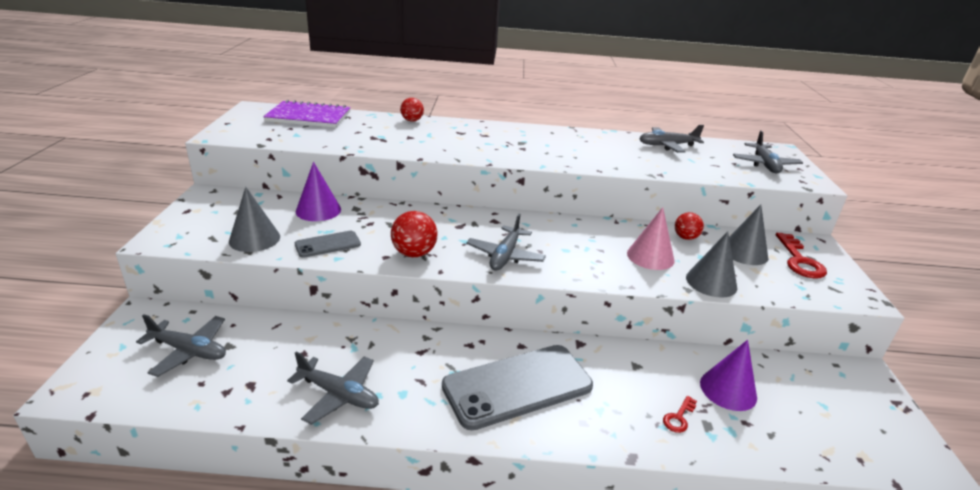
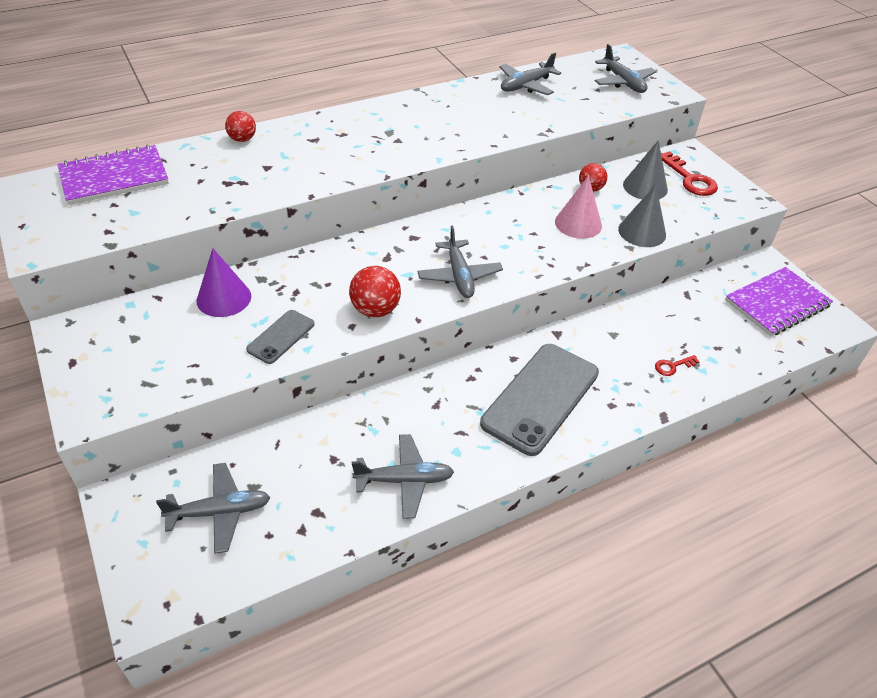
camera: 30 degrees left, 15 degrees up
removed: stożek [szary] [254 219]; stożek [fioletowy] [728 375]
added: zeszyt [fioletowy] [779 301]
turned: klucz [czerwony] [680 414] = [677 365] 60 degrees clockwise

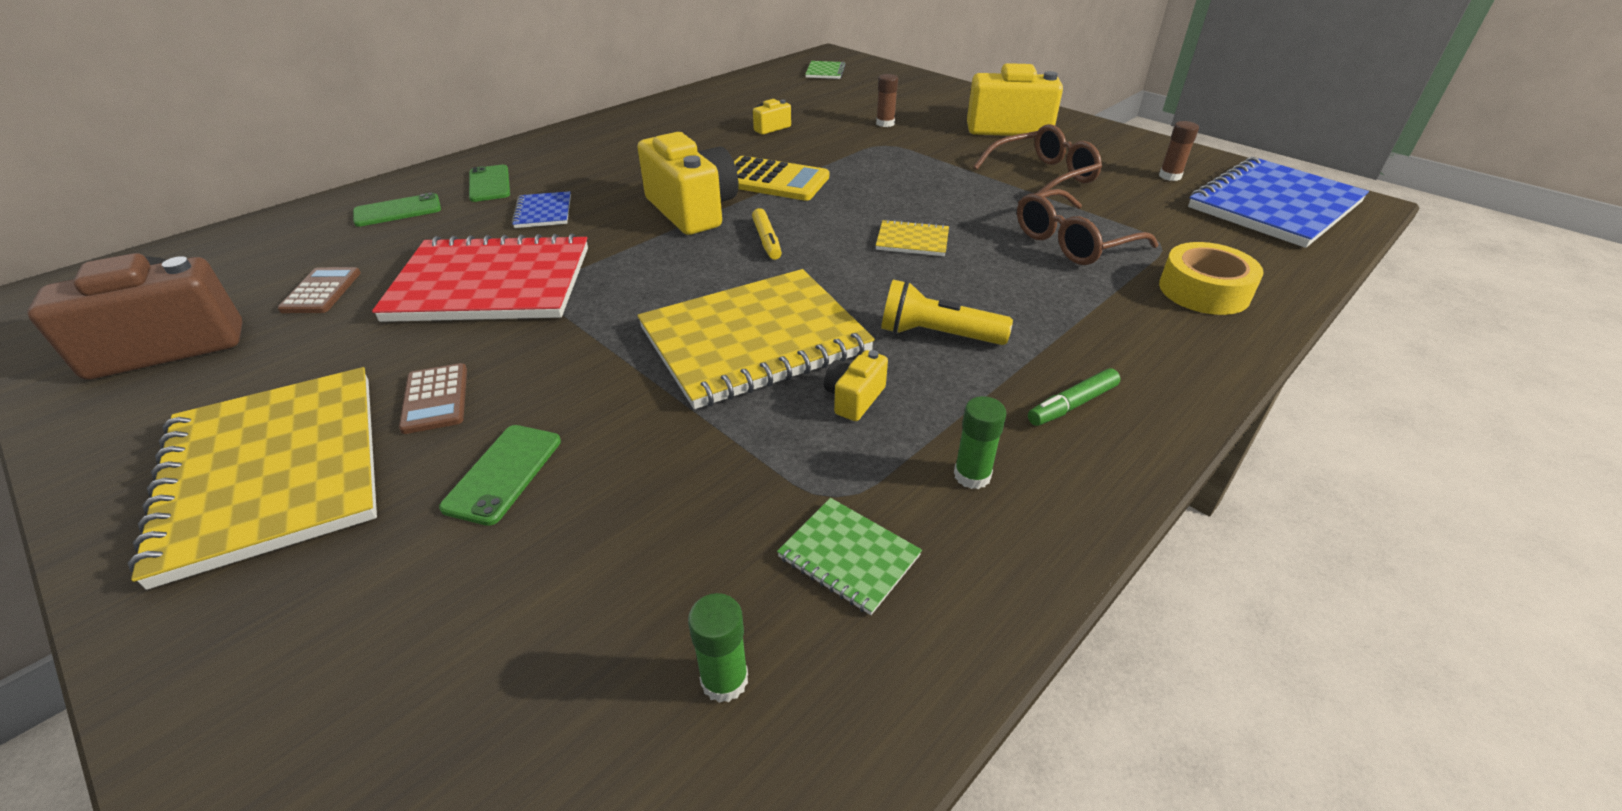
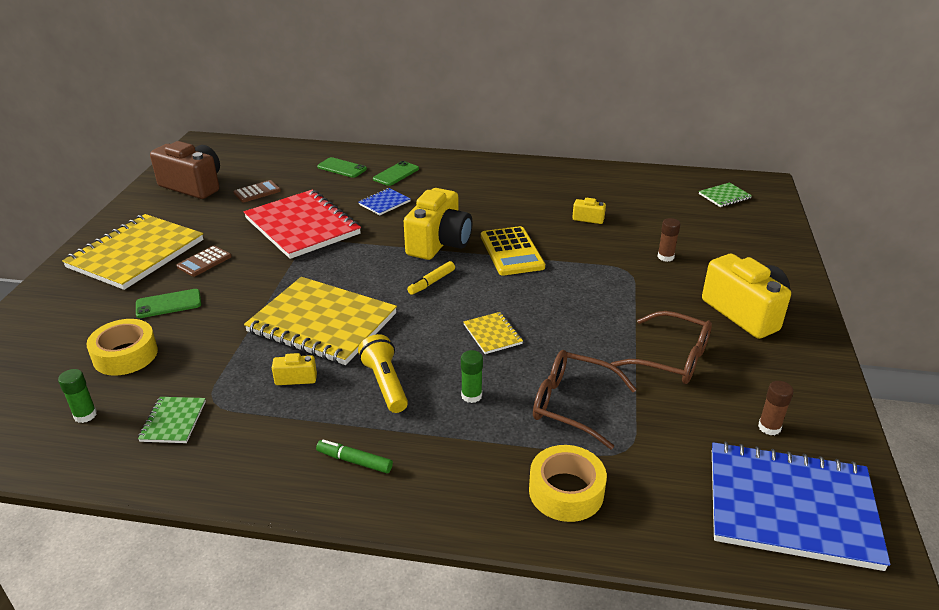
camera: 55 degrees right, 5 degrees down
added: taśma klejąca [żółty] [122 347]
moved: klej w sztyfcie [zielony] [980 442] to [472 376]

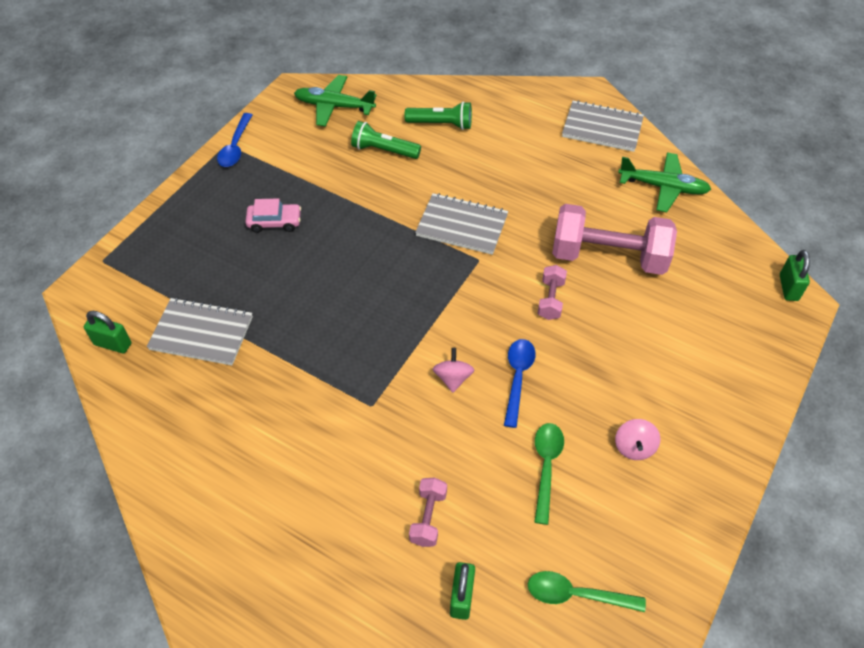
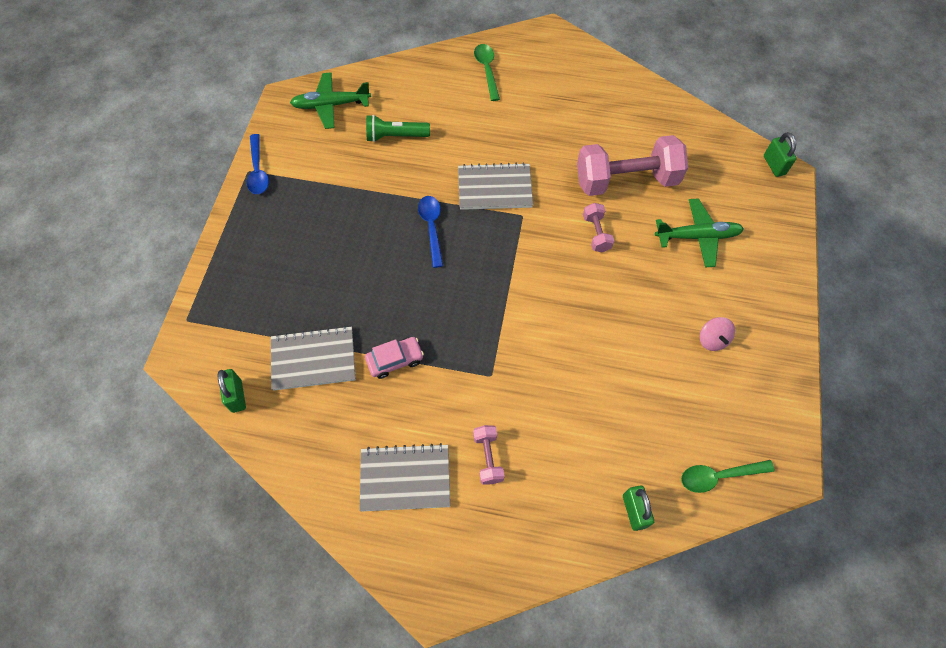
camera: 20 degrees left, 10 degrees up
removed: latarka [zielony] [438 115]; bączek [różowy] [453 370]
moved: zeszyt [szary] [603 126] to [405 477]; samochód [różowy] [273 215] to [394 358]; łyżka [niebieski] [520 383] to [430 232]; hantel [różowy] [428 512] to [489 455]; łyżka [zielony] [549 474] to [487 72]; samolot [zielony] [664 182] to [699 233]
turned: kłódka [zielony] [107 332] = [232 391] 75 degrees clockwise

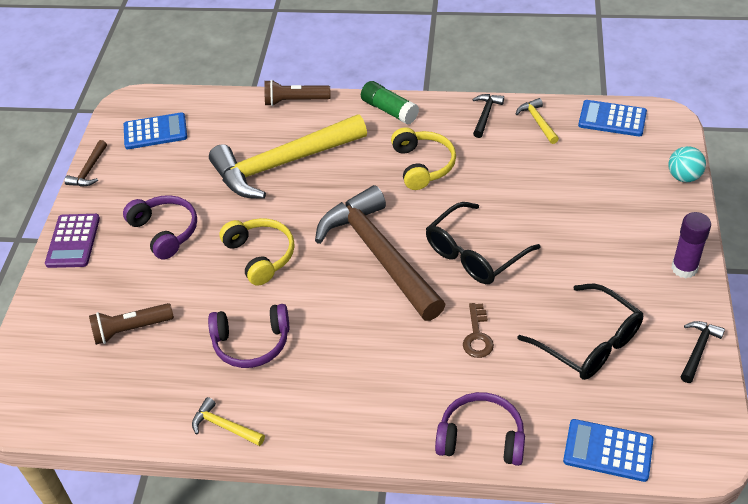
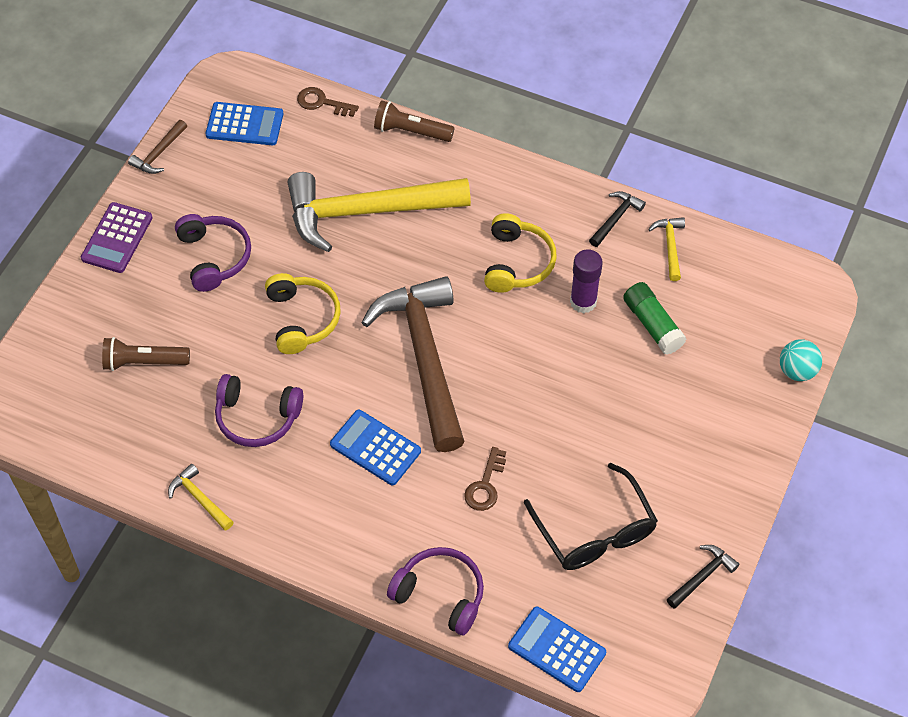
camera: 15 degrees right, 10 degrees up
removed: okulary [czarny] [483 243]
added: klucz [brązowy] [328 102]
moved: kalkulator [niebieski] [612 118] to [375 447]; klej w sztyfcie [fioletowy] [691 245] to [586 281]; klej w sztyfcie [zielony] [390 103] to [654 318]

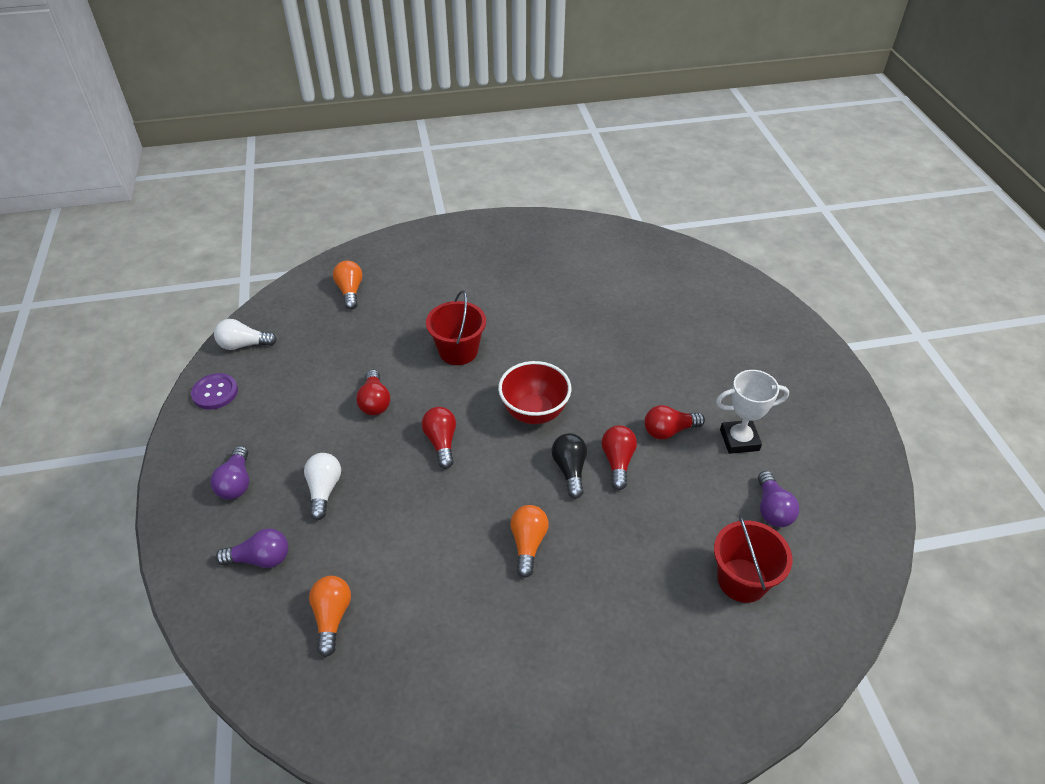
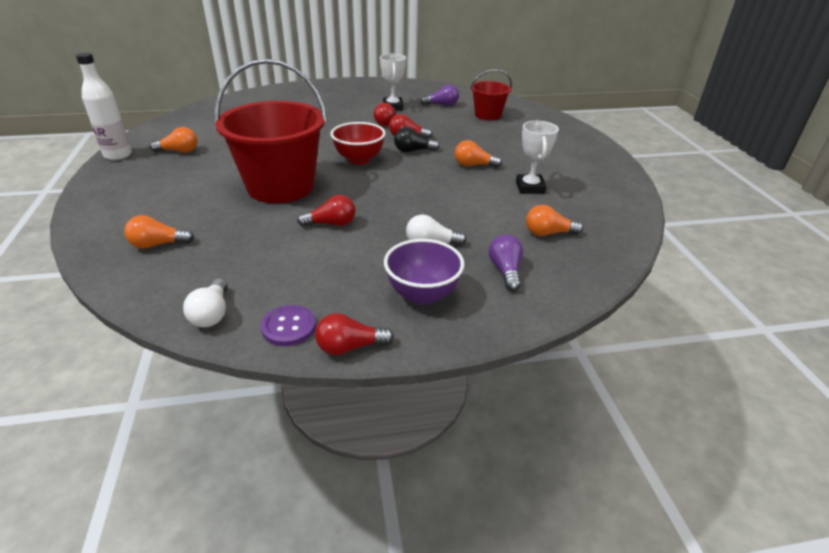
camera: 90 degrees left, 10 degrees down
added: butelka [biały] [104 106]; żarówka [pomarańczowy] [173 140]; puchar [biały] [537 157]
moved: żarówka [czerwony] [439 438] to [354 334]
replaced: żarówka [fioletowy] [229 473] to miska [fioletowy] [424 272]
resized: wiadro [czerwony] [456 327] = [271 131] x1.91

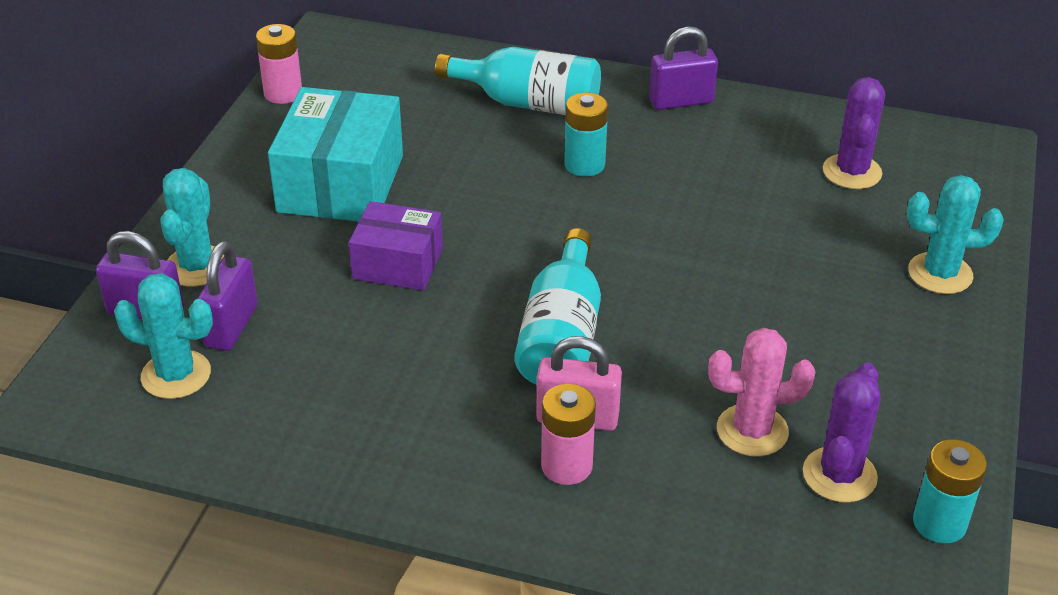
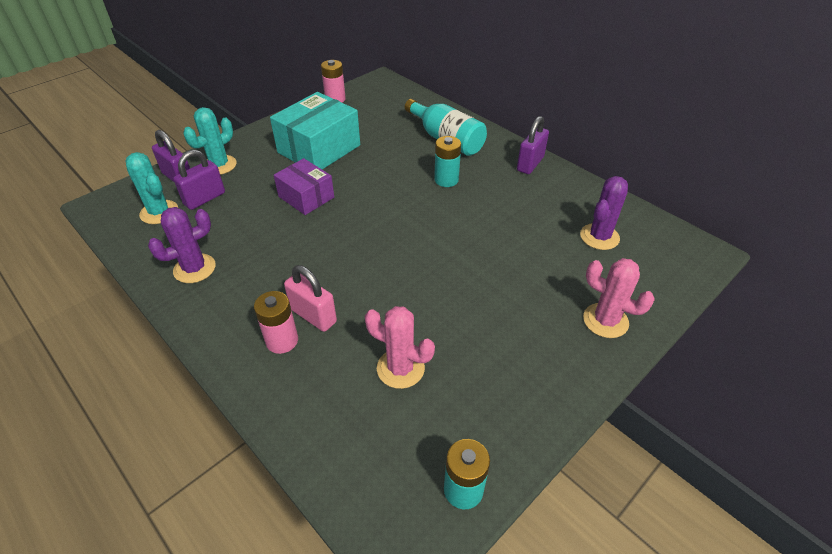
camera: 30 degrees right, 5 degrees up
removed: butelka [turkusowy] [557 306]
moved: kaktus [fioletowy] [841 433] to [181 245]
recoloured: kaktus [turkusowy] [955 234] to kaktus [różowy] [619 298]
turned: kłódka [fioletowy] [683 68] = [533 145] 75 degrees counterclockwise

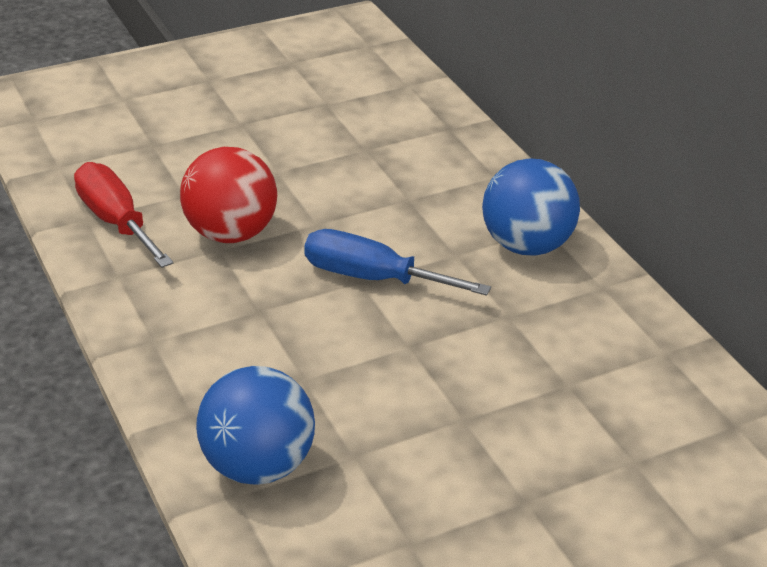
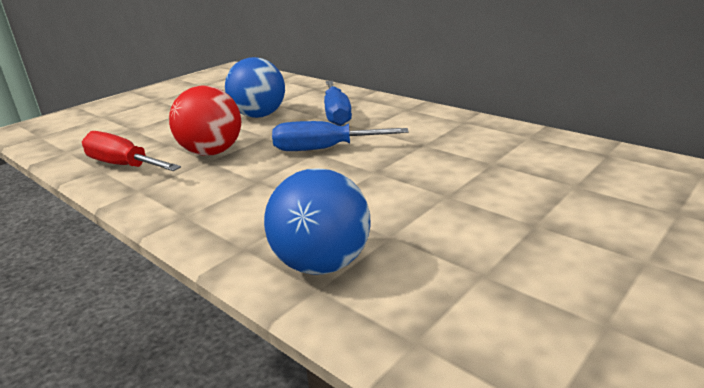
camera: 20 degrees left, 10 degrees down
added: śrubokręt [niebieski] [338 103]
moved: piłka [niebieski] [531 207] to [255 87]

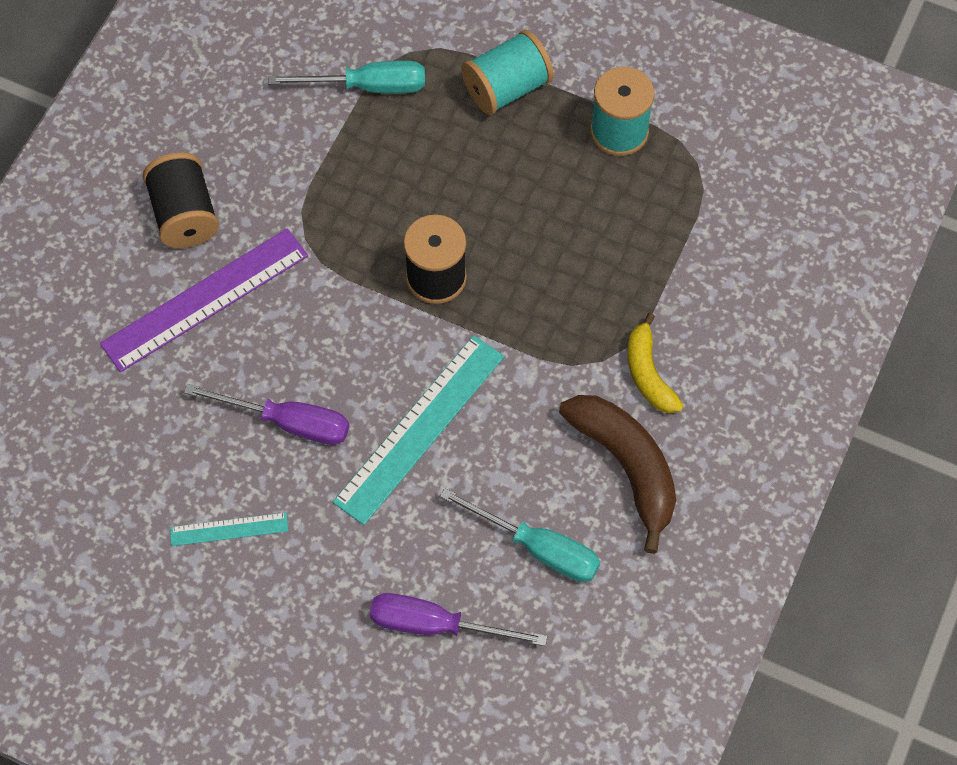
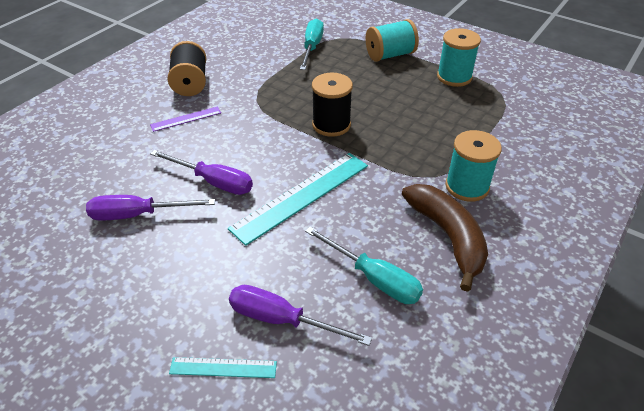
camera: 10 degrees right, 20 degrees down
added: śrubokręt [fioletowy] [150 207]
moved: linijka [turkusowy] [229 529] to [223 367]
replaced: banan [żółty] [655 363] to szpulka [turkusowy] [473 166]
turned: śrubokręt [turkusowy] [346 77] = [312 44] 90 degrees counterclockwise
resized: linijka [fioletowy] [204 300] = [185 119] x0.50

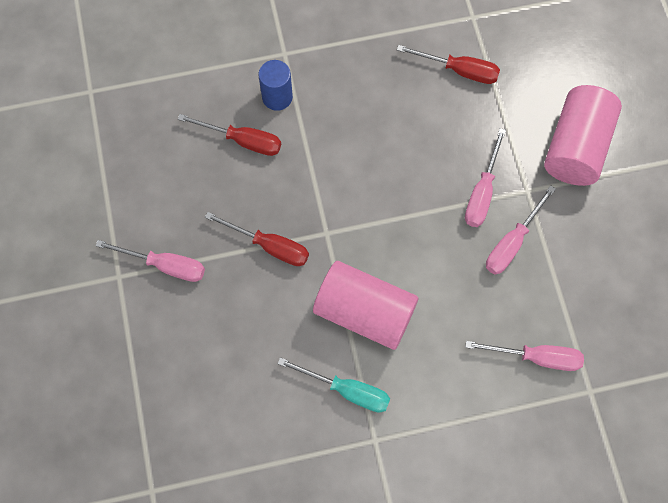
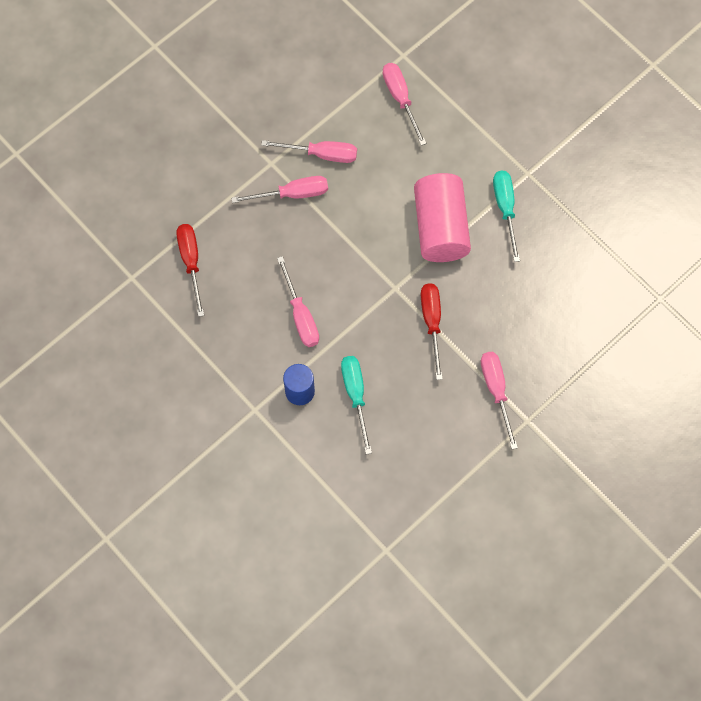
camera: 120 degrees left, 0 degrees up
removed: walec [różowy] [583 135]
added: śrubokręt [różowy] [298 301]
recoloured: śrubokręt [czerwony] [229 135] to śrubokręt [turkusowy] [356 405]

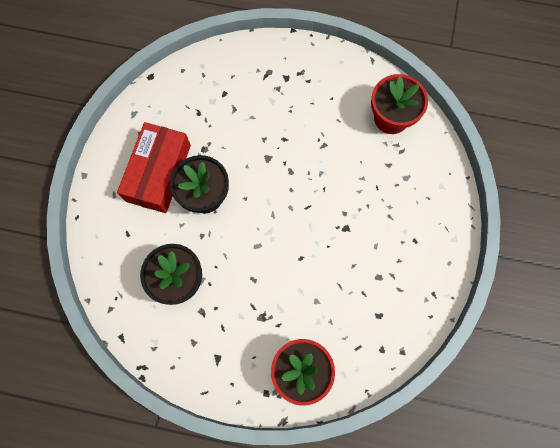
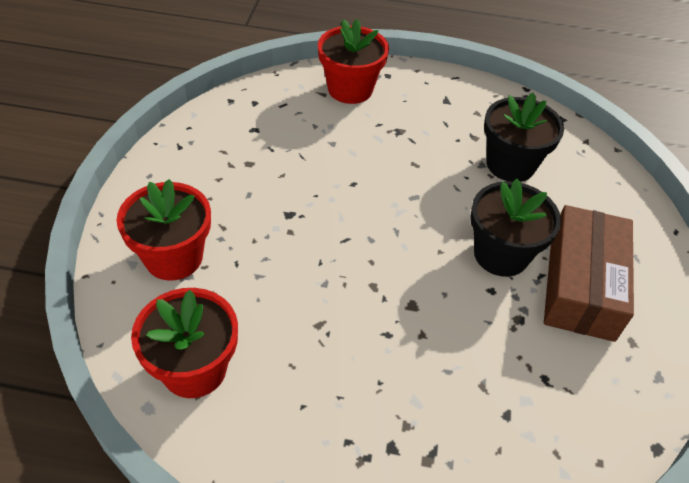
camera: 175 degrees right, 25 degrees down
added: doniczka [czerwony] [164 230]
recoloured: pudełko [czerwony] [154 167] to pudełko [brązowy] [589 273]

